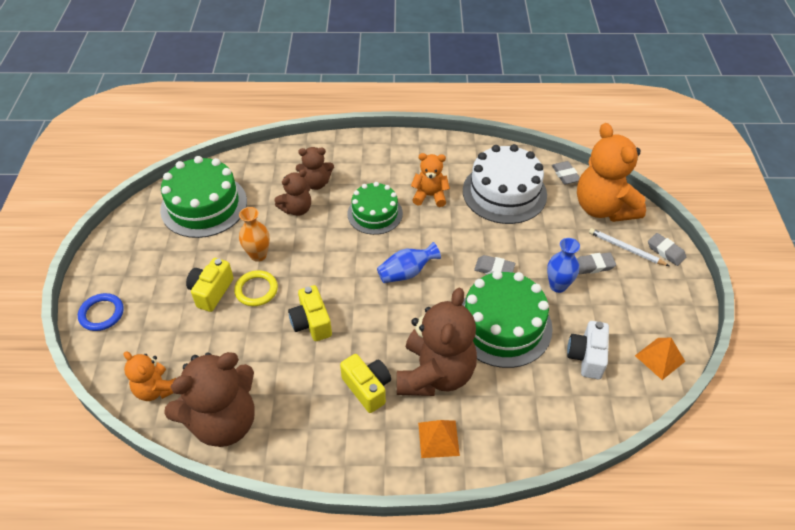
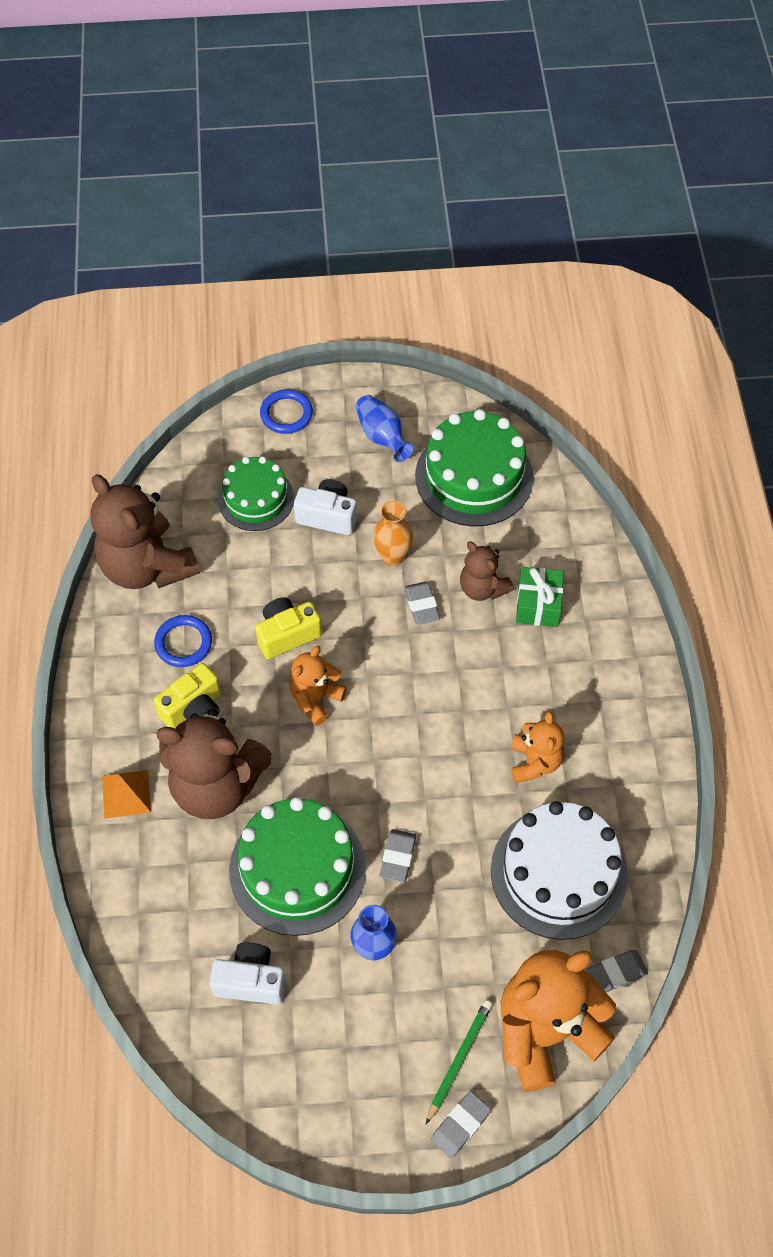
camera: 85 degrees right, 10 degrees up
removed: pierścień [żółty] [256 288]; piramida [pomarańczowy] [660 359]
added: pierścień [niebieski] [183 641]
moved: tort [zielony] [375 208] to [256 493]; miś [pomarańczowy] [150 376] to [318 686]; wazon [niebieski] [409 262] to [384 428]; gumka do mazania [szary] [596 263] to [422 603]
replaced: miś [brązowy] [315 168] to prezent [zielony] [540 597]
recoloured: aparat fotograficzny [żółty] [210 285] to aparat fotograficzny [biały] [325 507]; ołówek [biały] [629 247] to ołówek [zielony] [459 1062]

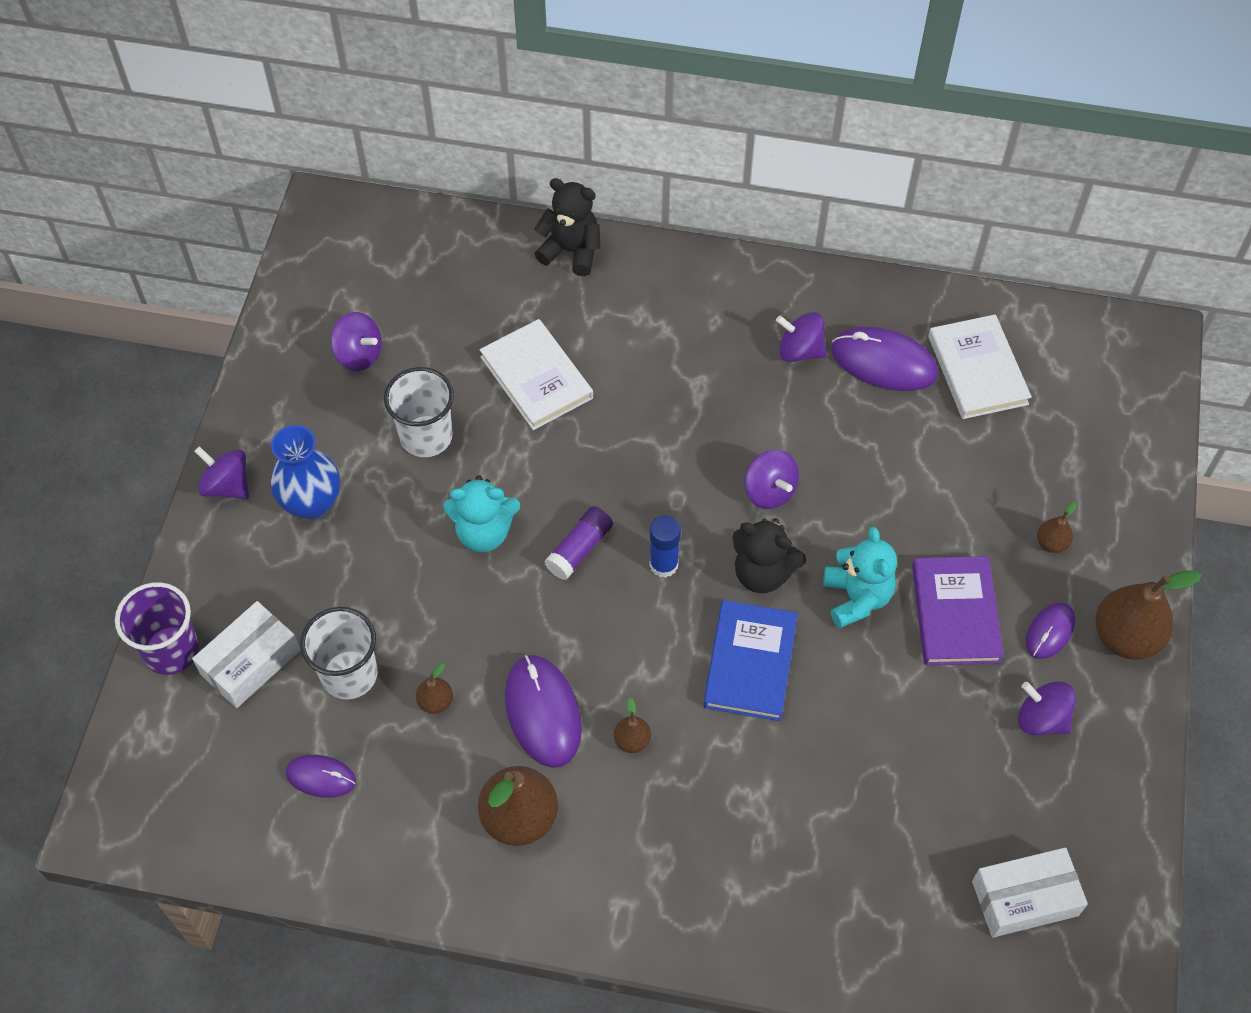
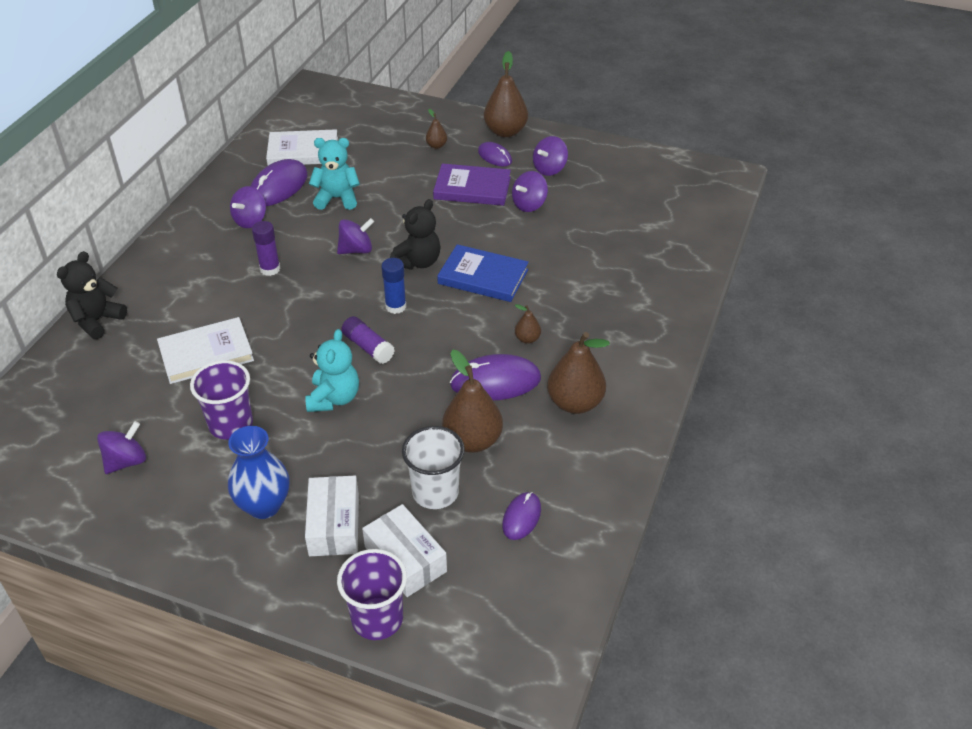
camera: 80 degrees left, 15 degrees down
added: klej w sztyfcie [fioletowy] [266 248]
moved: pudełko [biały] [1030 892] to [332 516]; miś [turkusowy] [860 578] to [334 174]; bączek [fioletowy] [221 472] to [530 191]
recoloured: szklanka [biały] [419 412] to szklanka [fioletowy] [221 399]
resized: gruszka [brązowy] [434 688] = [472 401] x2.08

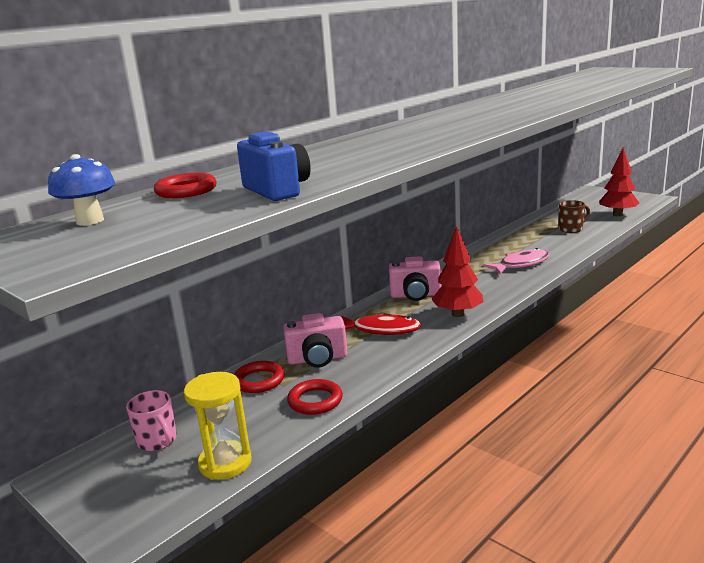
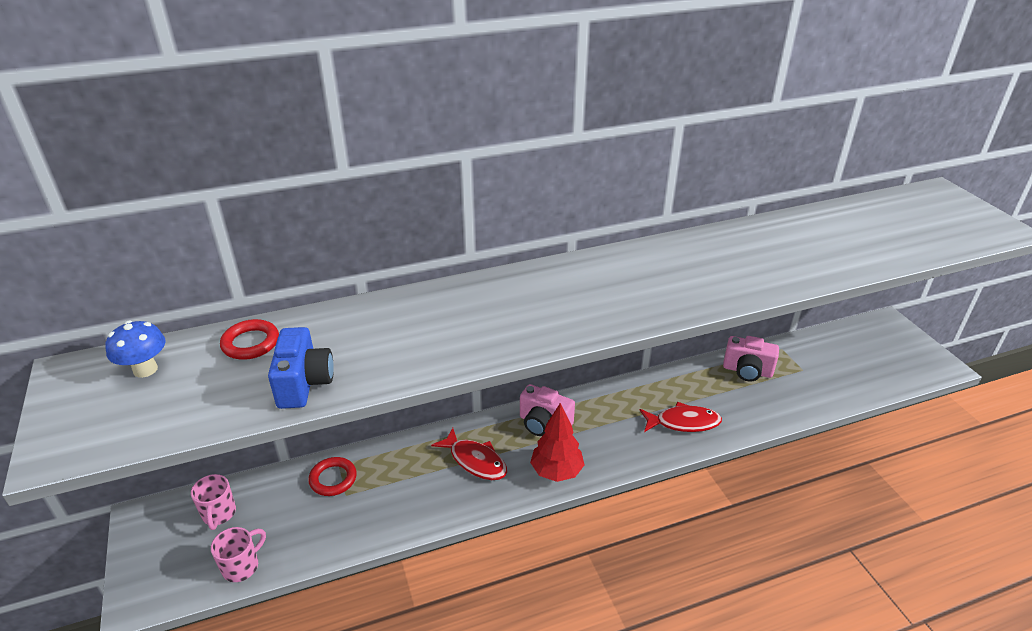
camera: 25 degrees right, 15 degrees up
removed: pierścień [czerwony] [315 397]; kubek [brązowy] [574 216]; drzewko [czerwony] [619 182]
moved: aparat fotograficzny [różowy] [315 340] to [751 359]
replaced: klepsydra [żółty] [218 426] to kubek [różowy] [238 554]
recoloured: ryba [różowy] [516 261] to ryba [czerwony] [681 417]

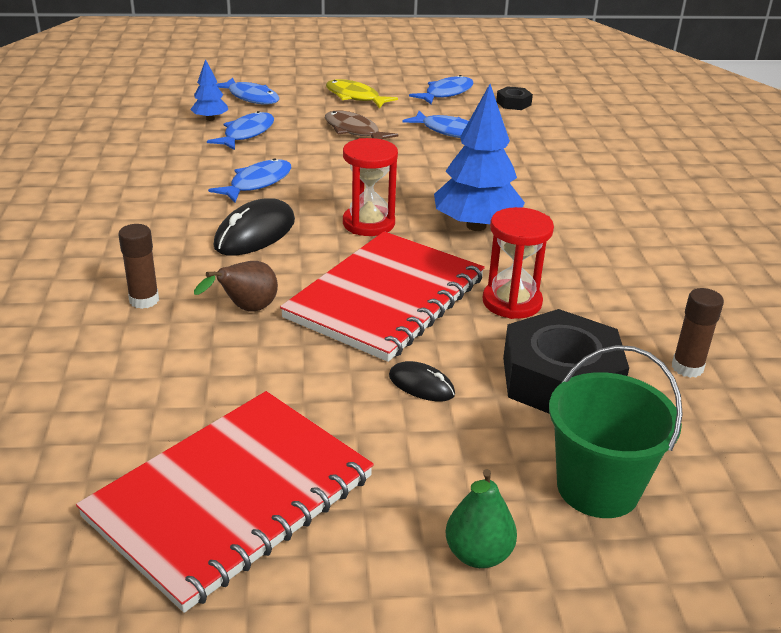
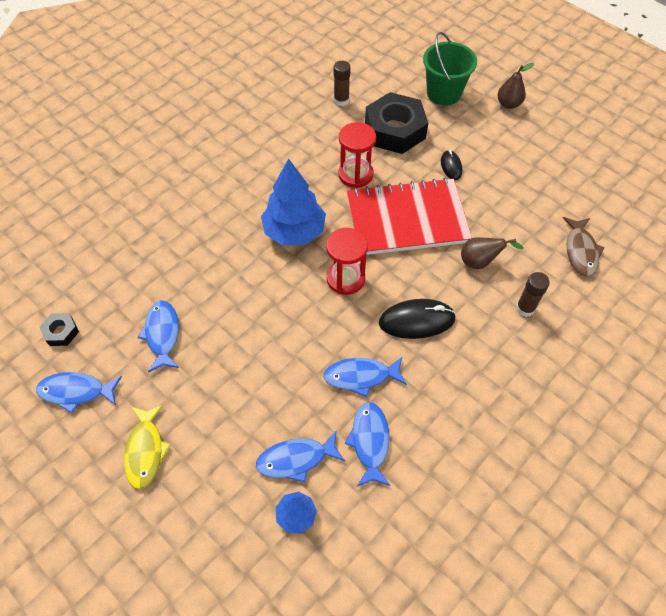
camera: 130 degrees left, 25 degrees up
removed: zeszyt [czerwony] [225 502]
moved: ryba [niebieski] [247 91] to [368 444]; ryba [brązowy] [362 124] to [583 247]
recoloured: gruszka [zielony] [481 518] to gruszka [brązowy] [515 86]

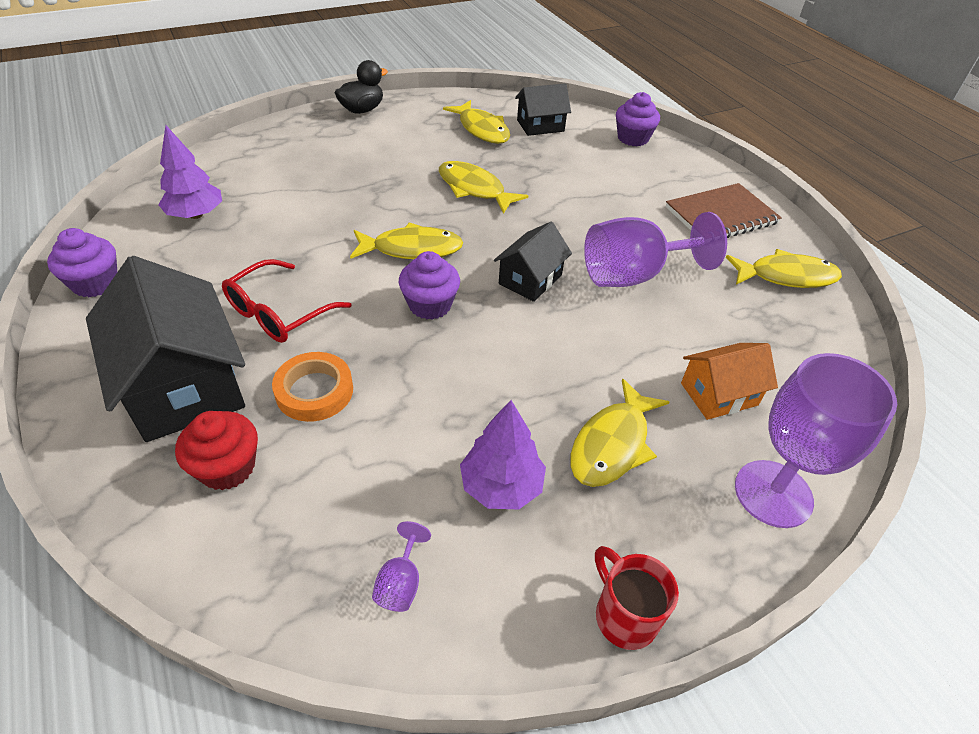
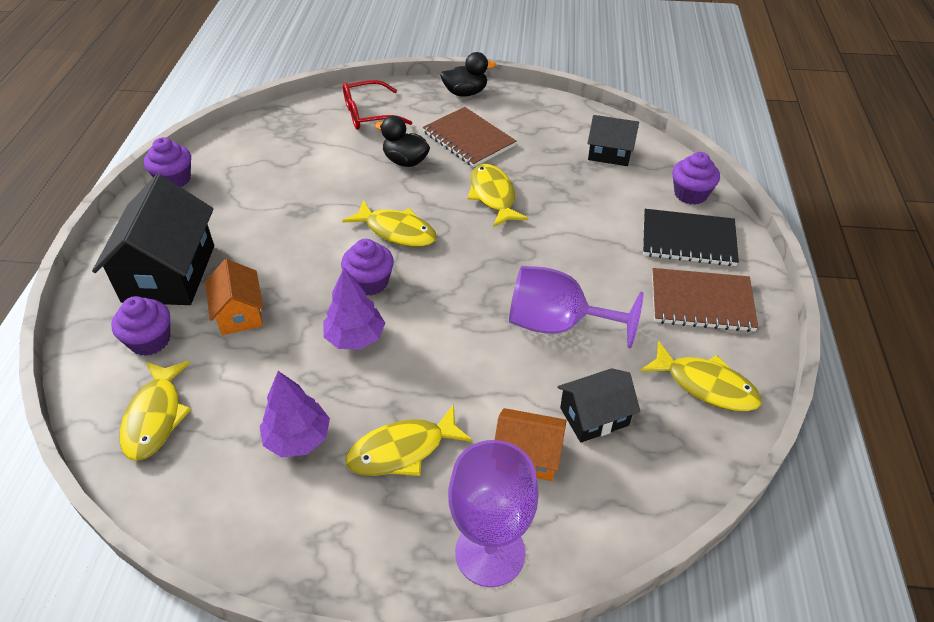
camera: 35 degrees right, 0 degrees up
removed: kielich [fioletowy] [401 566]; kubek [czerwony] [637 598]
added: kaczka [czarny] [402 141]; zeszyt [brązowy] [469 137]; zeszyt [czarny] [691 237]
moved: ryba [żółty] [476 122] to [156 411]; drzewko [fioletowy] [190 172] to [354 309]; okulary [czerwony] [286 301] to [378 105]; domek [czarny] [533 262] to [598 405]
replaced: taśma klejąca [pomarańczowy] [312 387] to domek [pomarańczowy] [234 297]
recoloured: muffinka [czerwony] [216 450] to muffinka [fioletowy] [140 326]

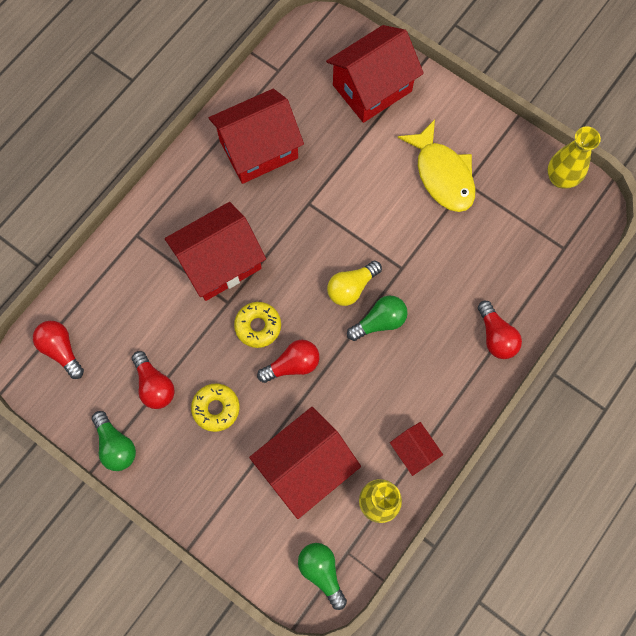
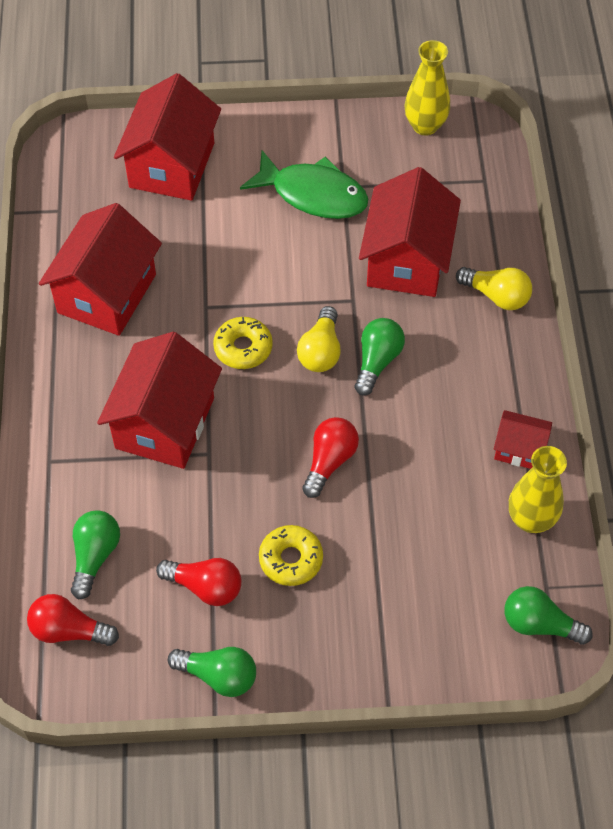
camera: 40 degrees left, 15 degrees down
added: żarówka [zielony] [95 555]
moved: donut [żółty] [257 325] to [243 343]; domek [czerwony] [305 463] to [410 232]
recoloured: ryba [żółty] [436 165] to ryba [zielony] [304 184]; żarówka [czerwony] [500 330] to żarówka [żółty] [494 288]

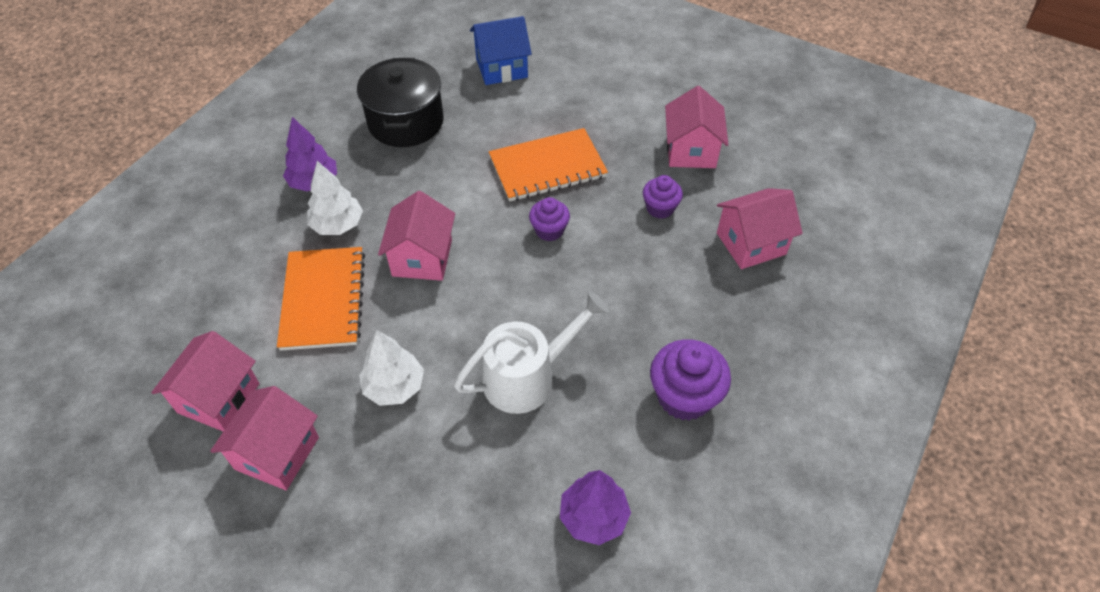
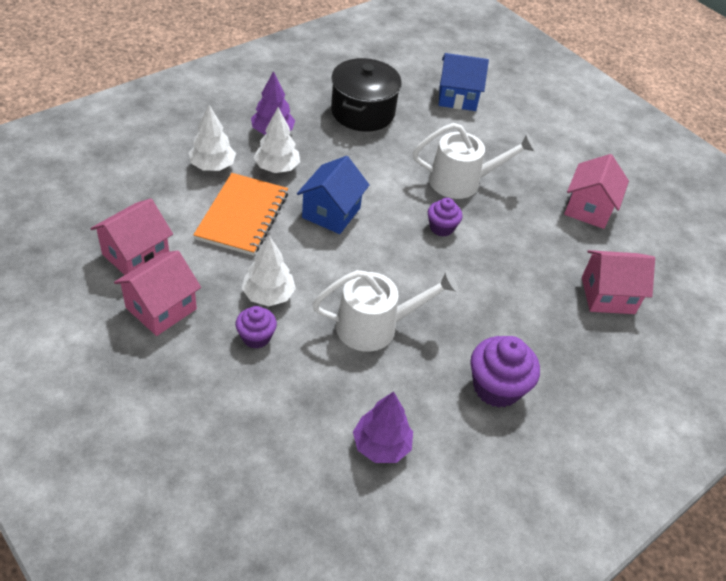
camera: 15 degrees right, 5 degrees down
added: drzewko [biały] [212 138]
moved: muffinka [fioletowy] [663 197] to [256 327]
replaced: zeszyt [pomarańczowy] [548 165] to konewka [biały] [474 161]
recoloured: domek [różowy] [416 236] to domek [niebieski] [333 195]

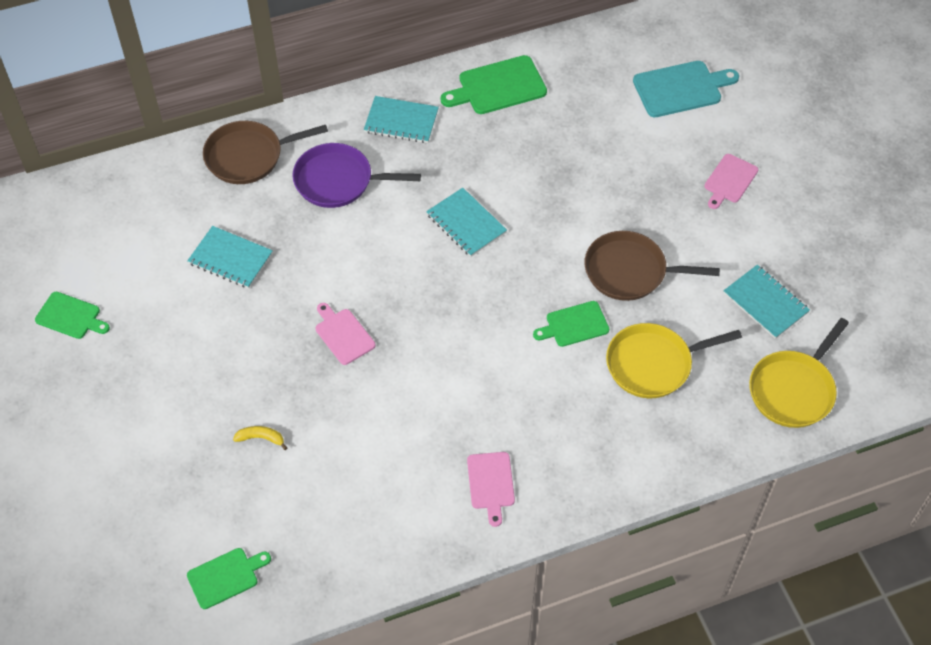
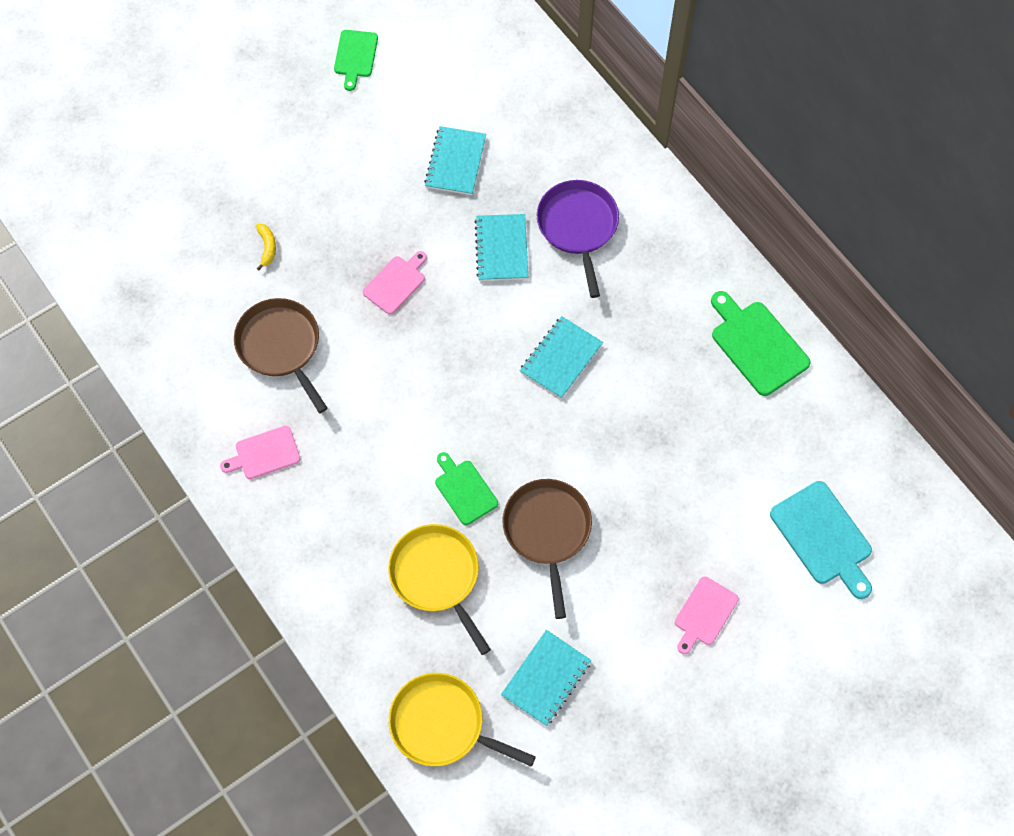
camera: 75 degrees right, 10 degrees up
removed: deska do krojenia [zielony] [229 578]
moved: patelnia [brązowy] [265 152] to [281 355]; zeszyt [turkusowy] [401 119] to [501 247]
turned: deska do krojenia [różowy] [731 181] = [707 615] 75 degrees counterclockwise

